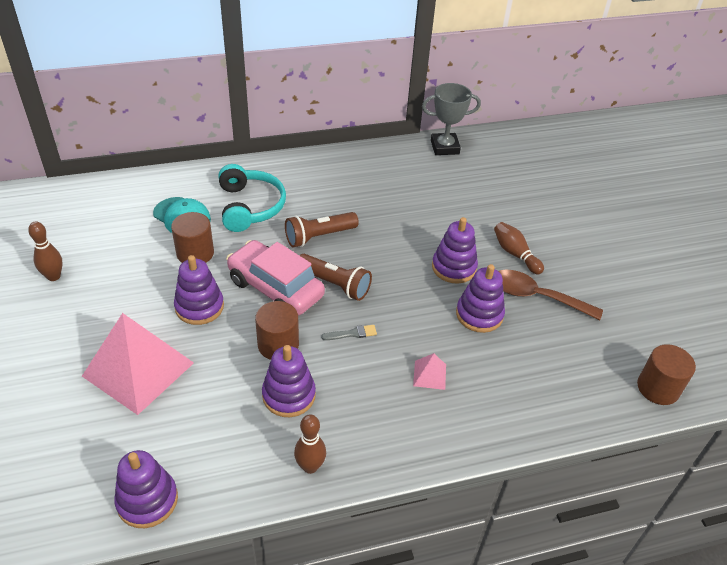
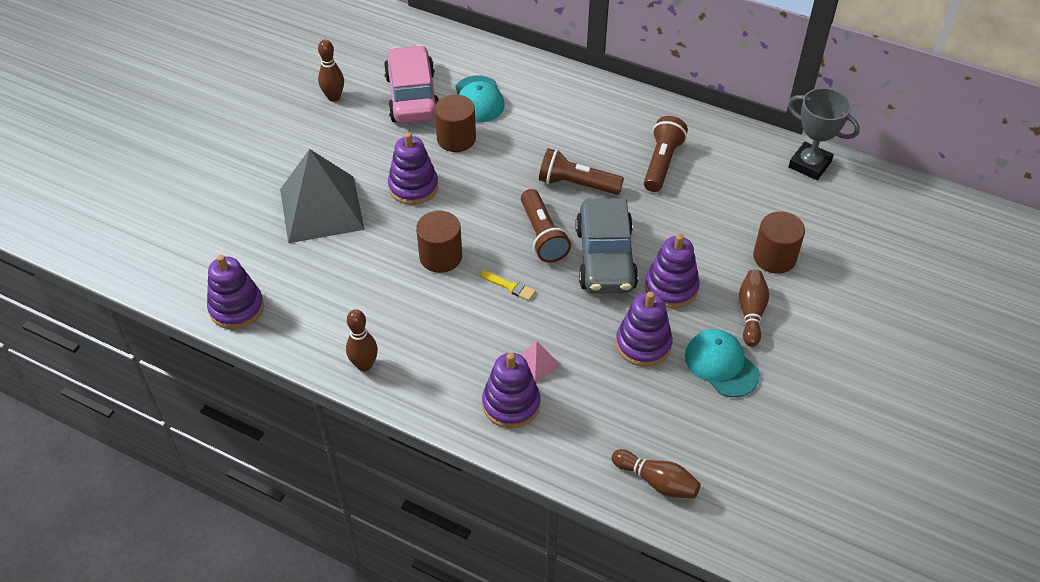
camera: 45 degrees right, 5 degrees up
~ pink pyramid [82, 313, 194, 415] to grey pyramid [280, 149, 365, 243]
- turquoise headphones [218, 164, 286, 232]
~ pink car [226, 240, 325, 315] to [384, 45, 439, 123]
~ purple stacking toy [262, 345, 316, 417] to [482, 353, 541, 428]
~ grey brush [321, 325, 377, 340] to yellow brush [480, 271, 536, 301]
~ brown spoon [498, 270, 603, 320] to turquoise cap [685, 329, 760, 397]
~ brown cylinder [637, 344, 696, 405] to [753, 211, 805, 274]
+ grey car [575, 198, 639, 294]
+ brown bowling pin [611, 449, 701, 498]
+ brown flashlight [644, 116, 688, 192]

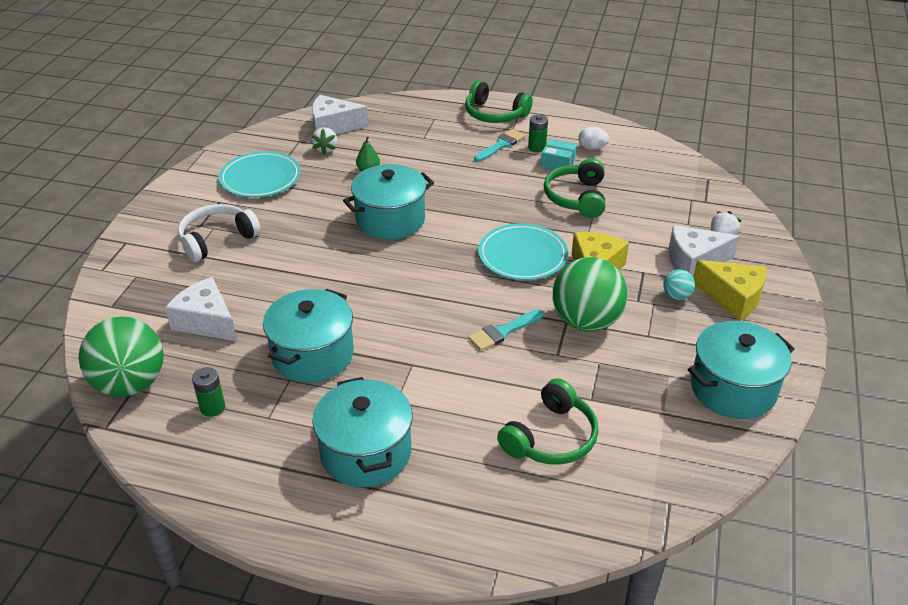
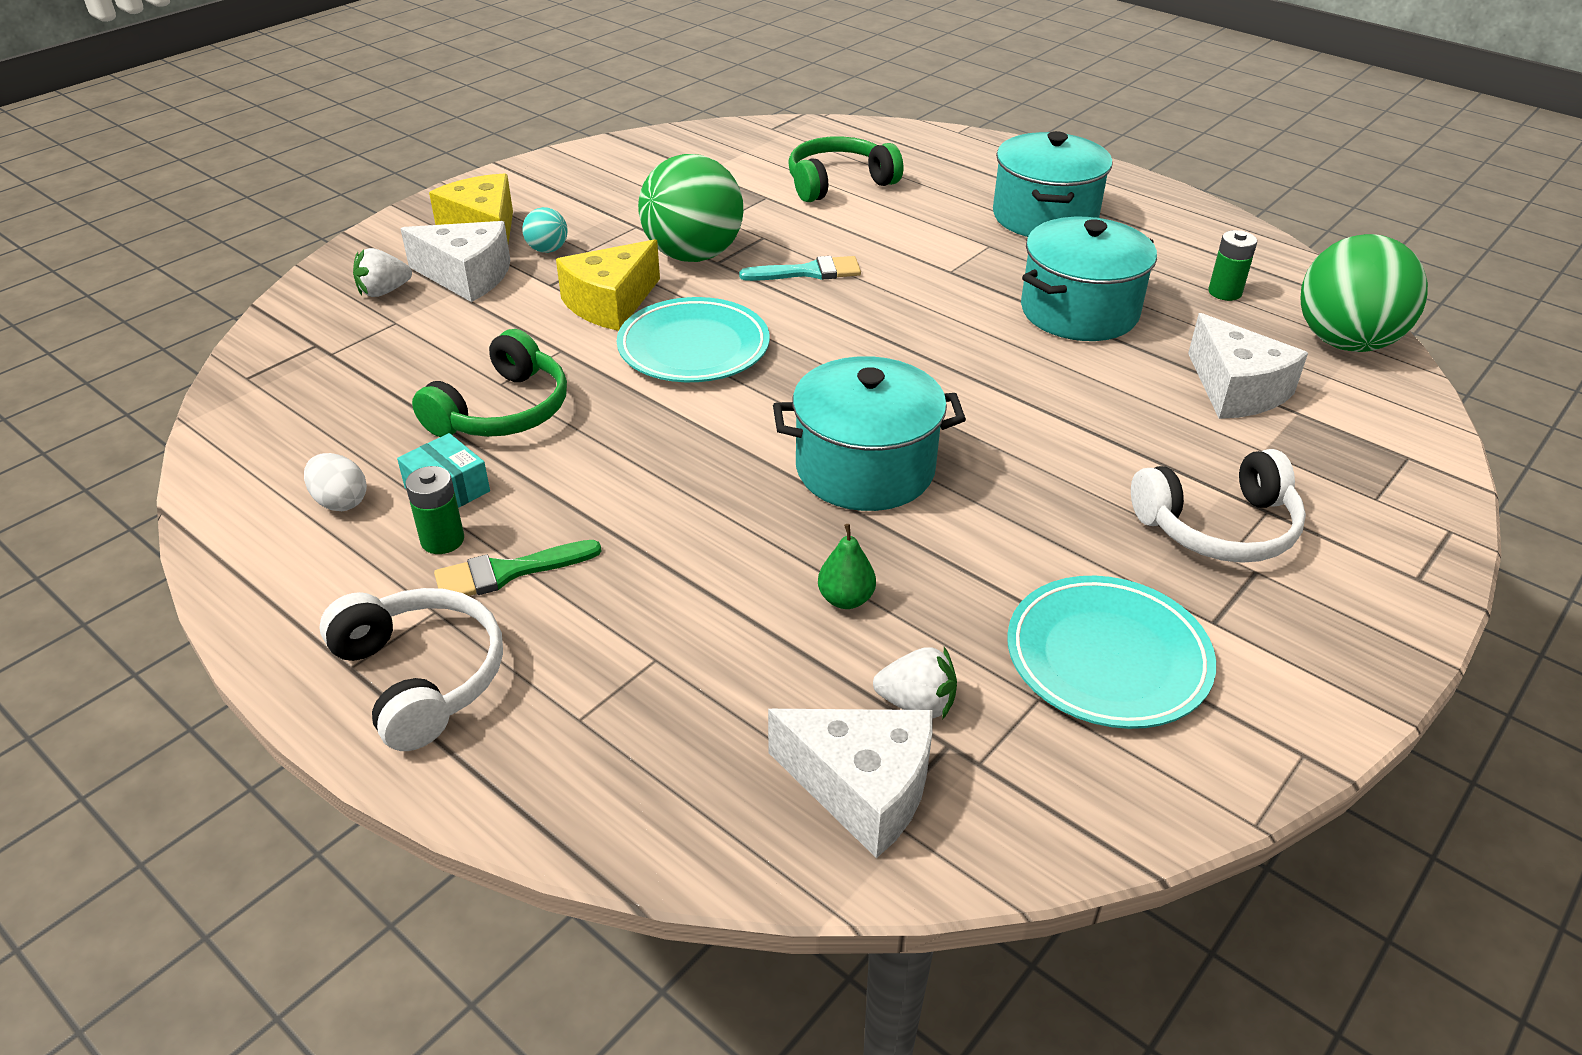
camera: 155 degrees left, 0 degrees up
~ white strawberry [312, 127, 338, 155] = [873, 647, 957, 720] 75 degrees clockwise
~ green headphones [465, 81, 533, 123] to white headphones [320, 588, 503, 751]
~ turquoise brush [474, 129, 525, 162] to green brush [434, 540, 601, 596]
- turquoise pot [688, 321, 794, 419]

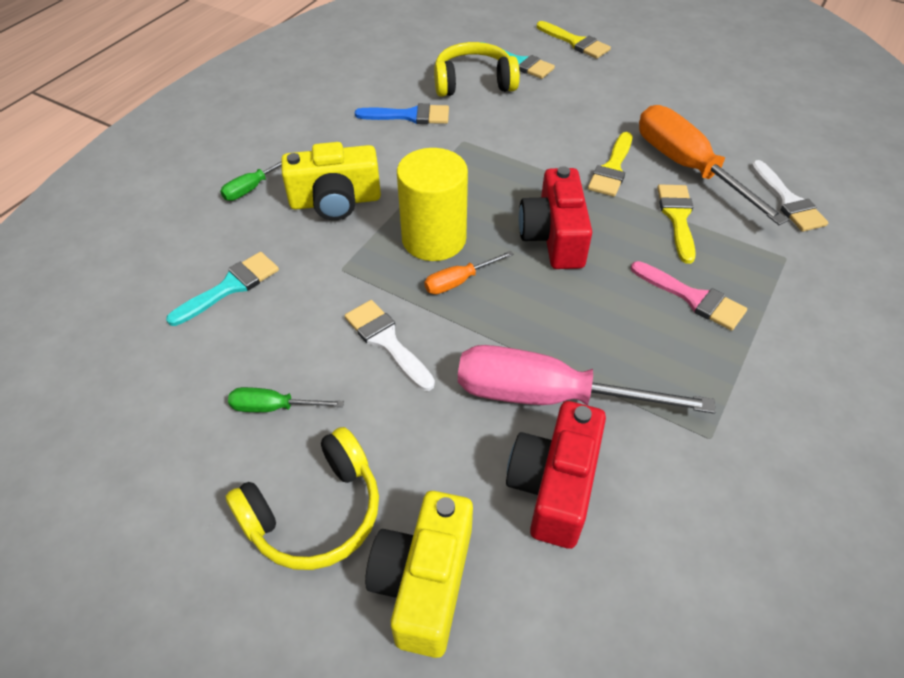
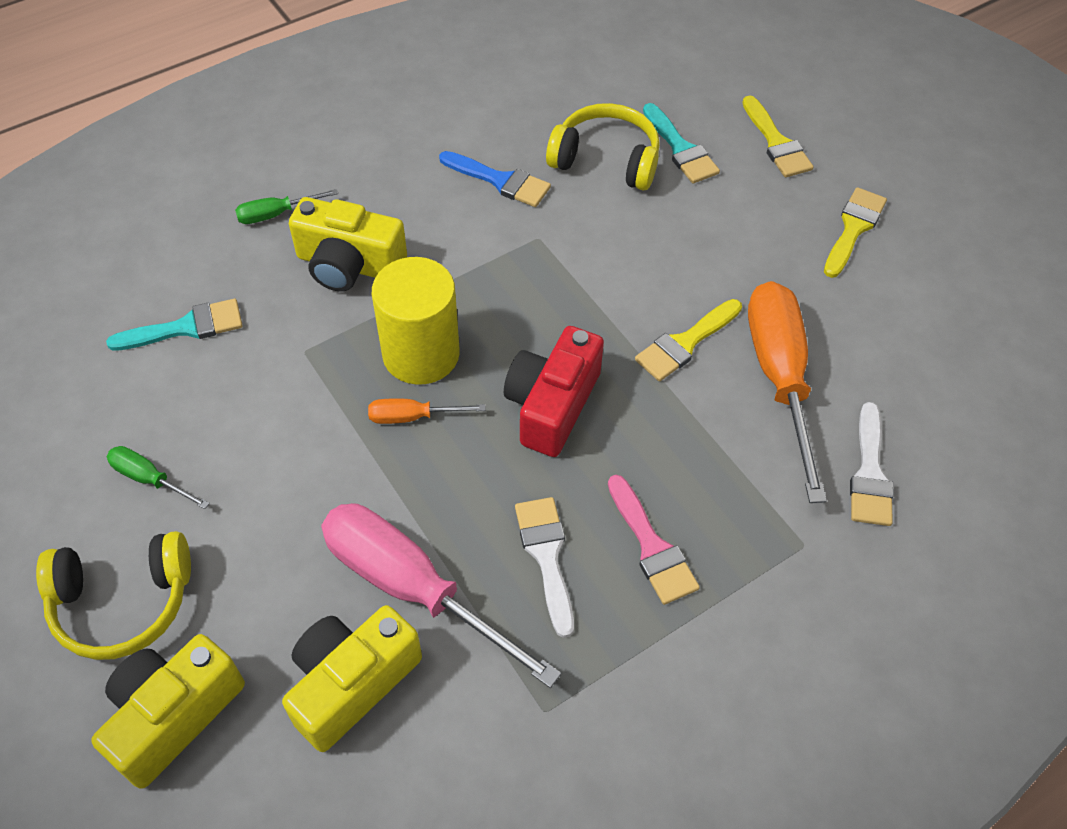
camera: 25 degrees right, 5 degrees up
~ white brush [345, 300, 435, 391] to [515, 497, 574, 638]
~ red camera [506, 401, 606, 549] to yellow camera [282, 605, 422, 752]
~ yellow brush [657, 185, 696, 264] to [824, 187, 887, 278]

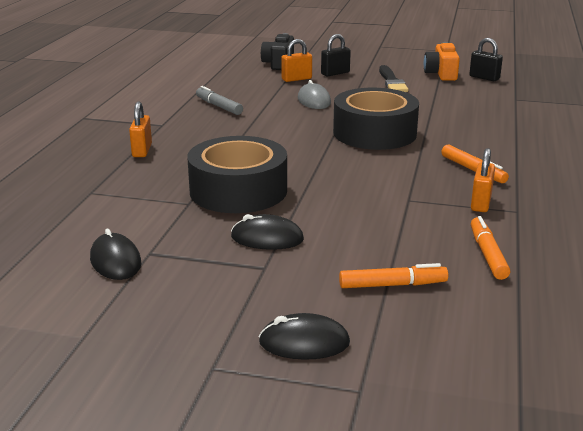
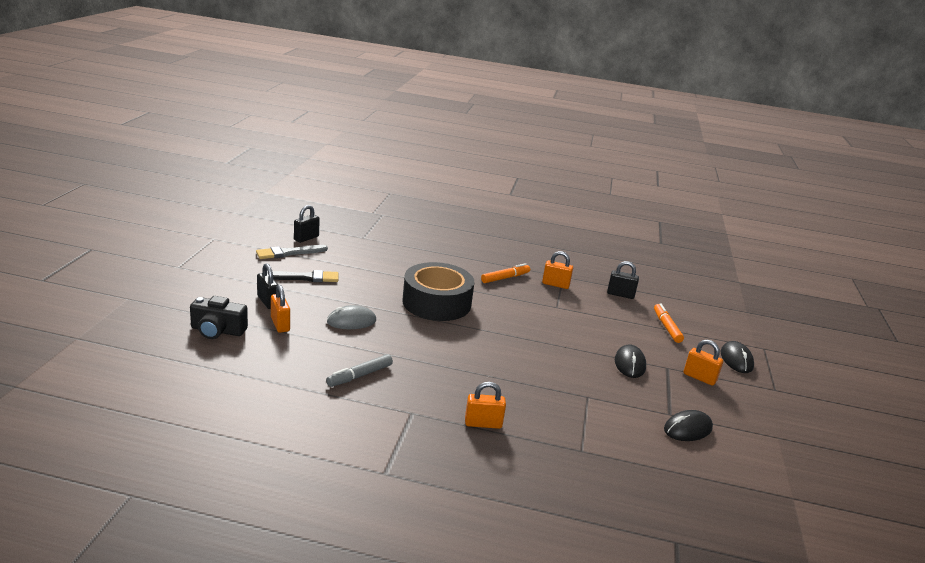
camera: 95 degrees left, 0 degrees up
- black tape [187, 136, 287, 213]
~ orange camera [424, 42, 460, 81] to grey brush [256, 245, 328, 259]
~ orange marker [471, 216, 510, 280] to black padlock [607, 261, 639, 299]
+ orange padlock [684, 340, 723, 386]

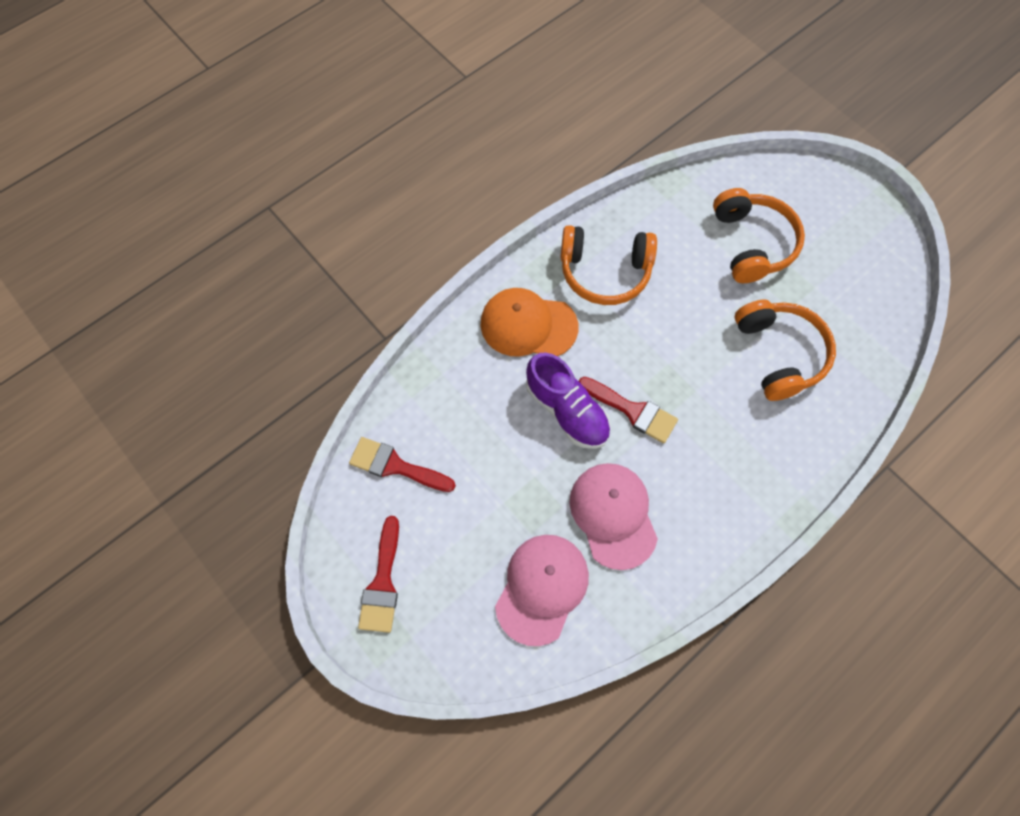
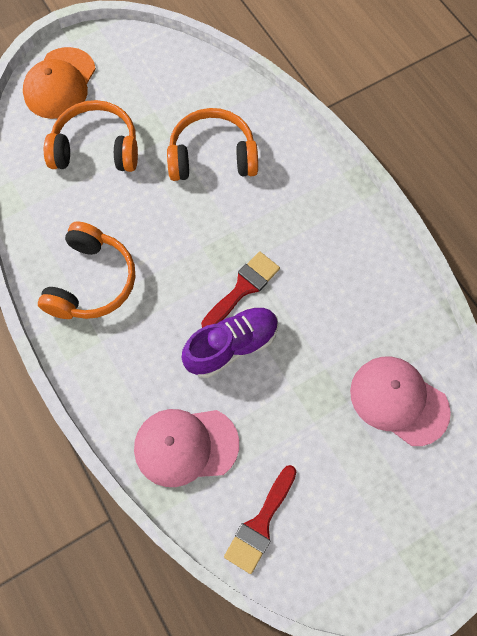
camera: 80 degrees left, 0 degrees up
- red brush [358, 516, 399, 633]
~ orange cap [481, 288, 579, 357] to [23, 47, 96, 119]
~ pink cap [570, 463, 658, 570] to [134, 409, 239, 487]

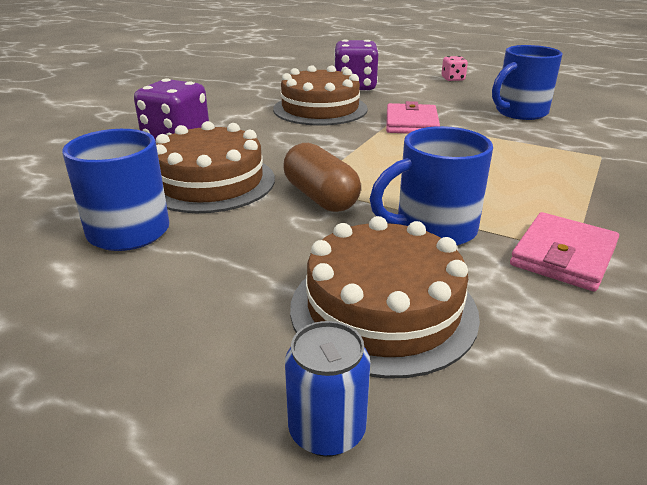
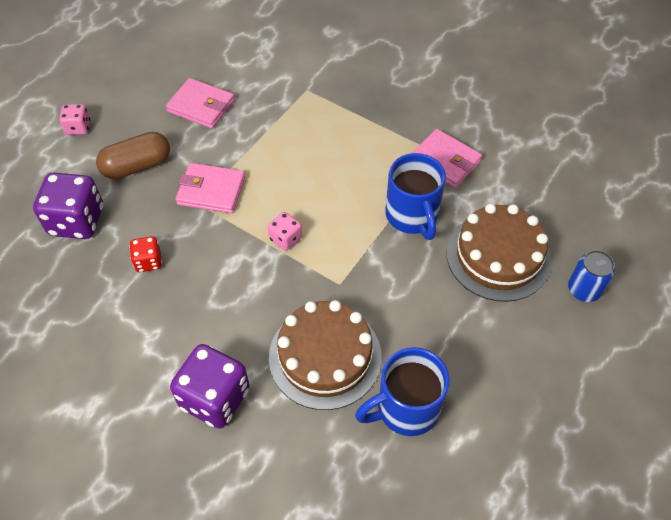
camera: 85 degrees left, 25 degrees up
~ brown cake [273, 65, 368, 126] to red dice [129, 236, 162, 272]
~ brown capsule [283, 143, 361, 212] to [96, 132, 170, 179]
~ blue mug [492, 45, 563, 120] to pink wallet [166, 78, 235, 129]
+ pink dice [268, 212, 302, 251]

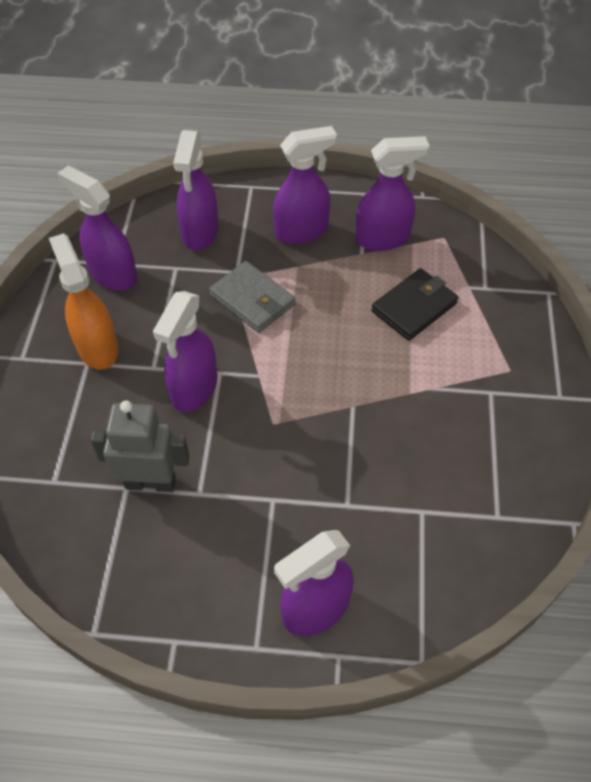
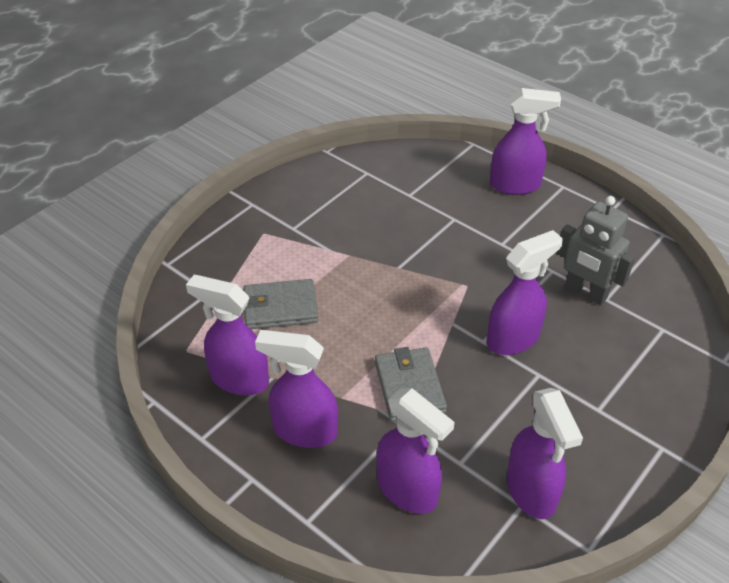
camera: 145 degrees left, 10 degrees down
- orange spray bottle [49, 233, 119, 370]
~ purple spray bottle [173, 130, 219, 250] = [376, 388, 455, 514] 90 degrees clockwise
~ black wallet [371, 268, 458, 341] to grey wallet [243, 279, 318, 329]

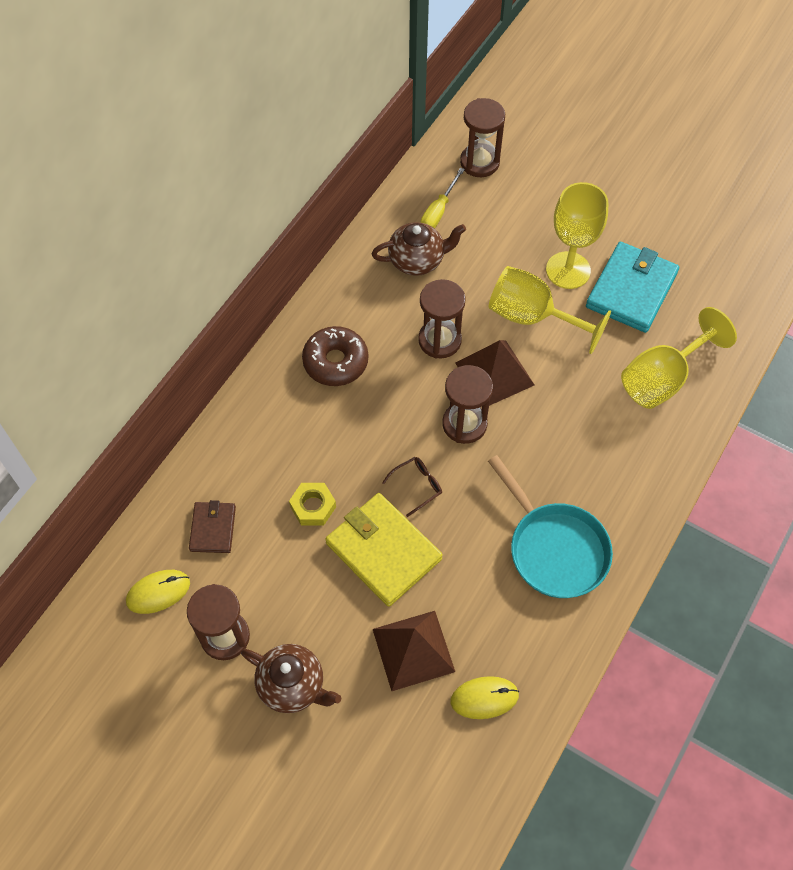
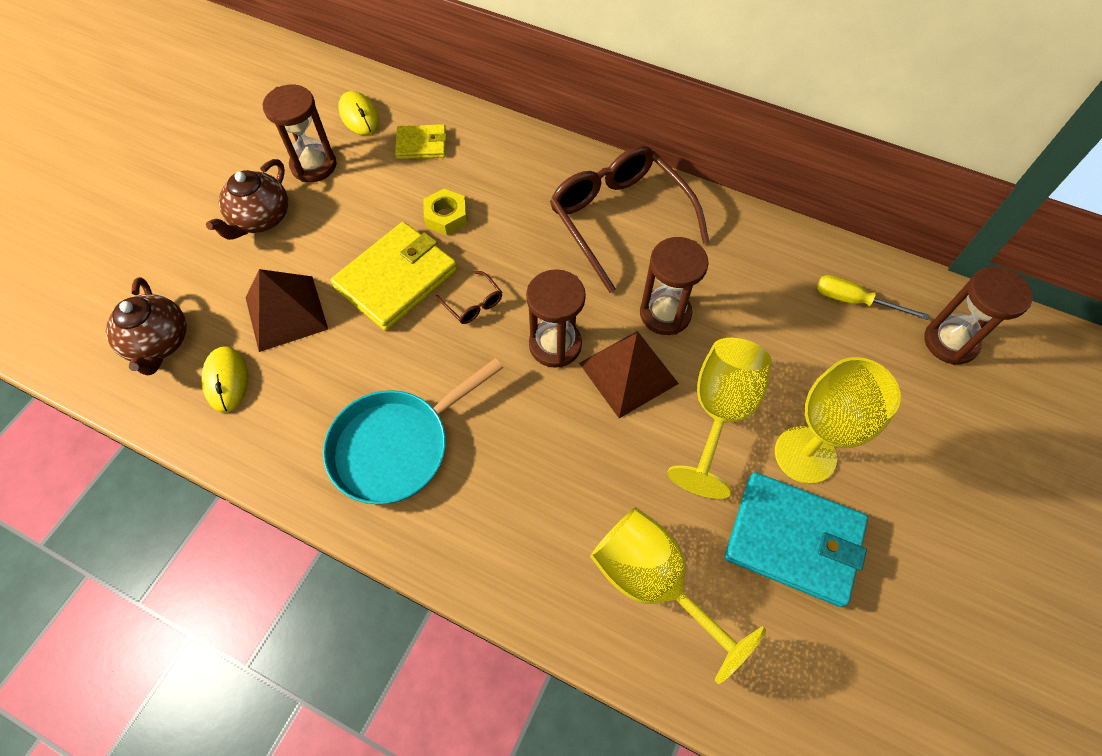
camera: 85 degrees right, 0 degrees up
~ brown wallet [189, 500, 236, 553] to yellow wallet [395, 124, 446, 159]
~ brown donut [302, 326, 368, 386] to brown glasses [550, 146, 709, 293]
~ brown teapot [372, 222, 466, 276] to [106, 277, 187, 375]

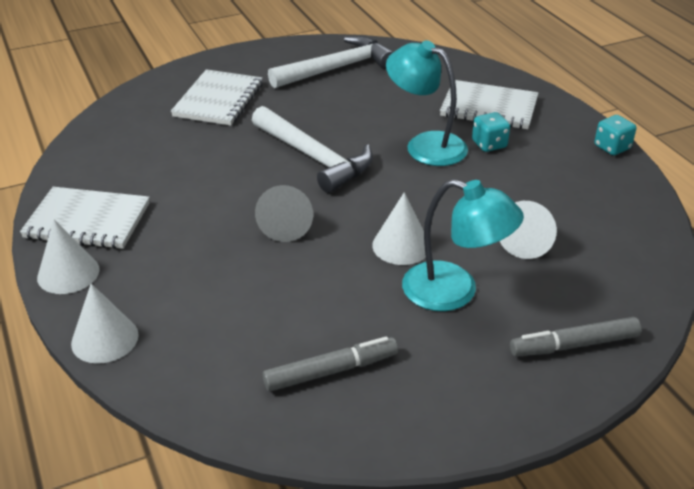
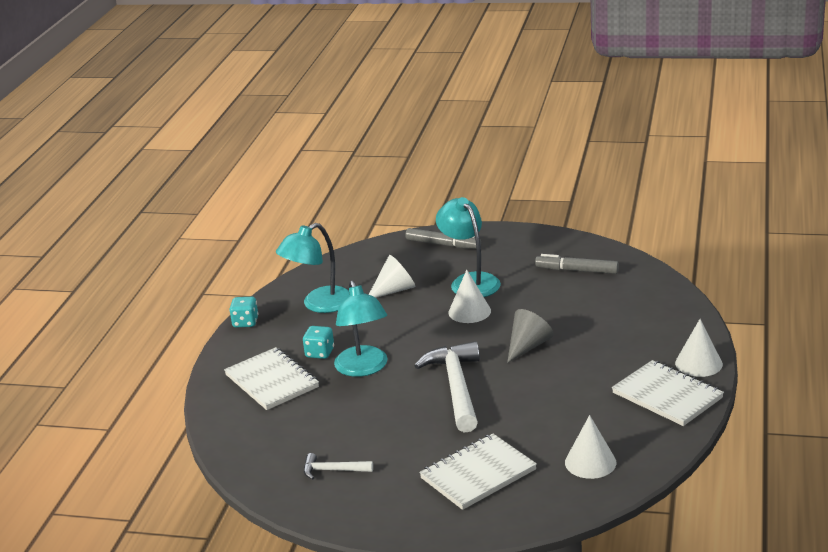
camera: 140 degrees left, 10 degrees down
~ white cone [71, 283, 139, 364] to [565, 415, 616, 479]
~ white hammer [268, 36, 393, 88] = [304, 453, 373, 480] x0.49
+ turquoise lamp [276, 223, 349, 313]

